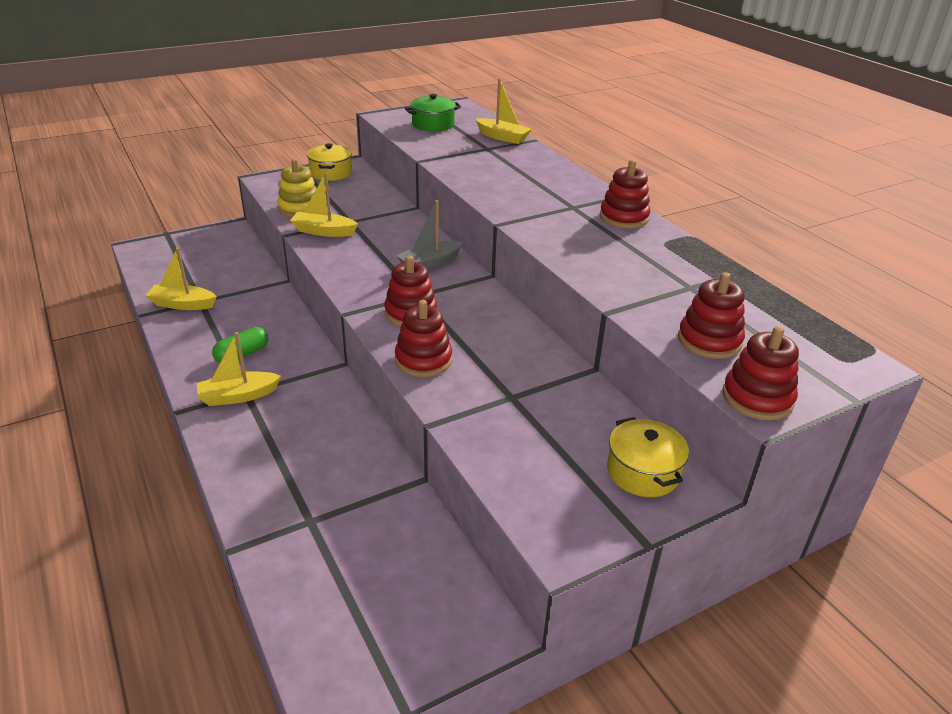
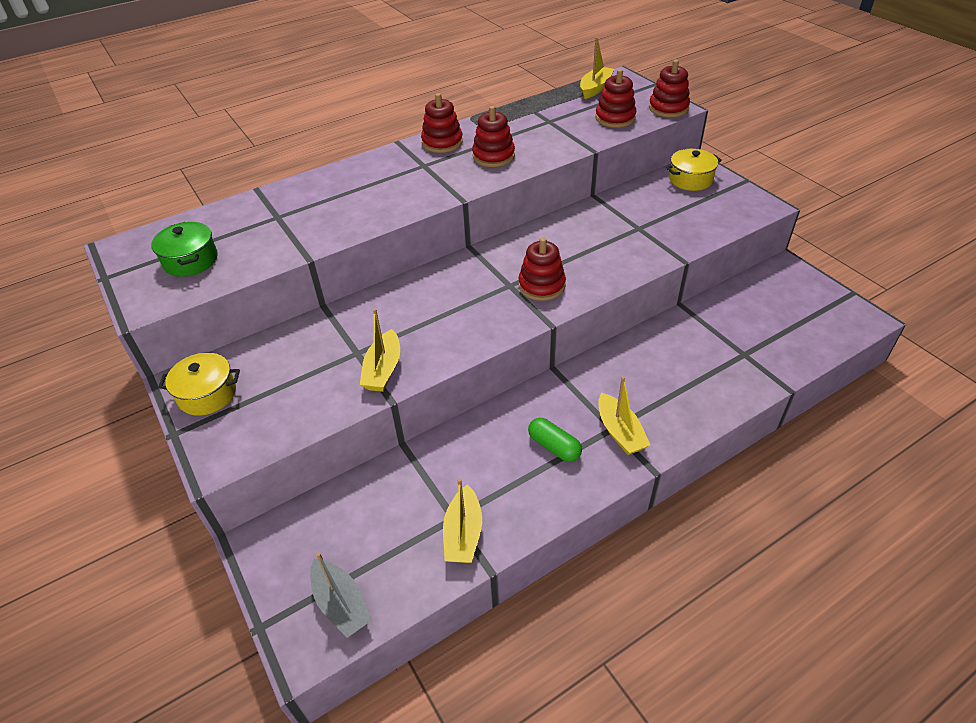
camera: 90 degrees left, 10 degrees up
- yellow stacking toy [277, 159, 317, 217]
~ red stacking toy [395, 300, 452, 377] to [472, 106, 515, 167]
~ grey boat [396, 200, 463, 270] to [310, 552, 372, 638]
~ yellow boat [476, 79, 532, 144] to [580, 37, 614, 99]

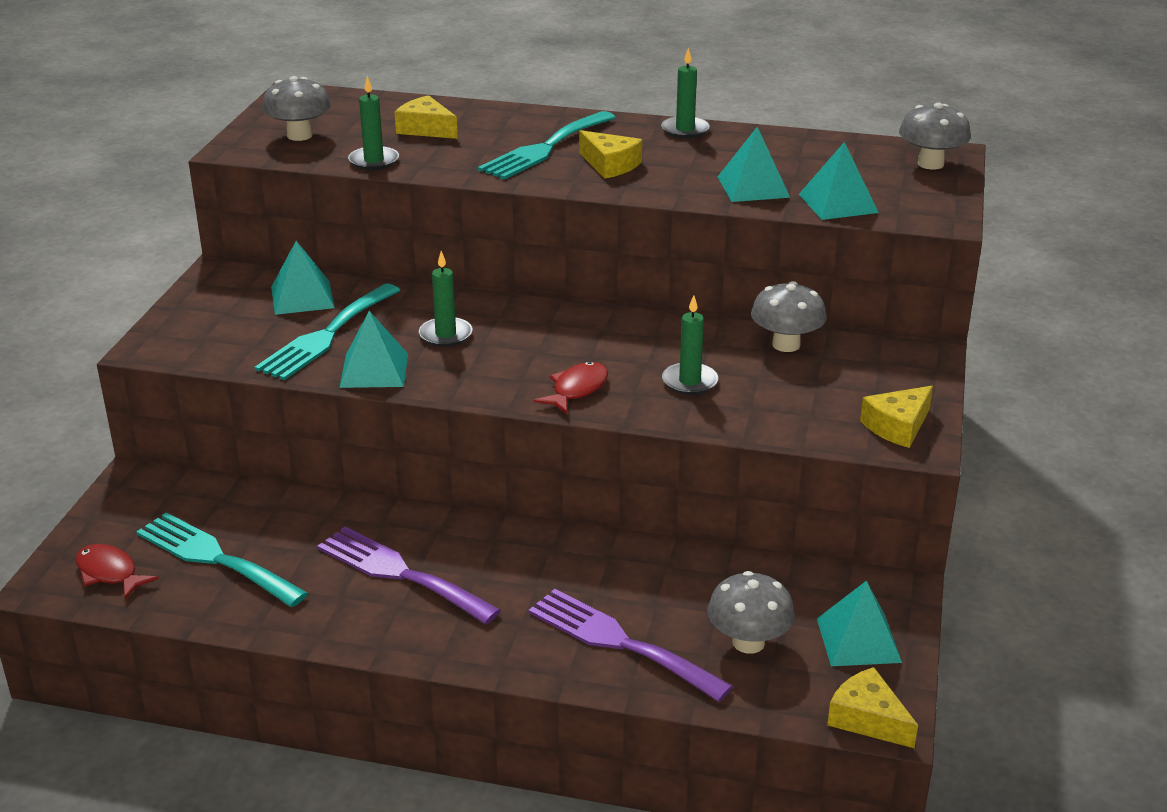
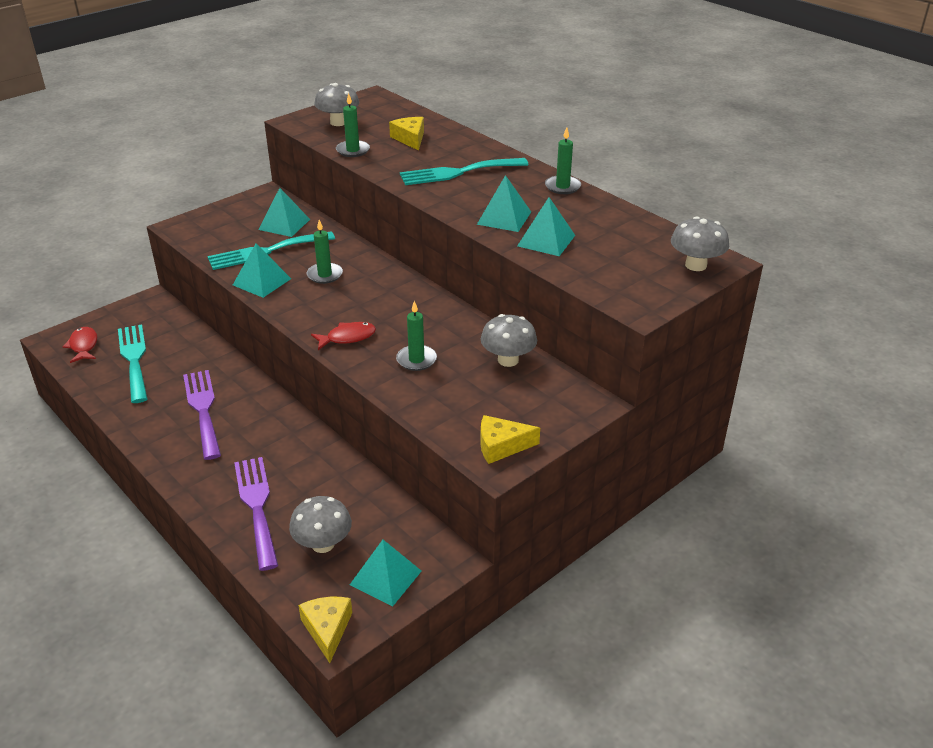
camera: 35 degrees right, 5 degrees up
- yellow cheese [579, 130, 642, 179]
~ turquoise pyramid [799, 142, 879, 220] to [477, 175, 531, 232]

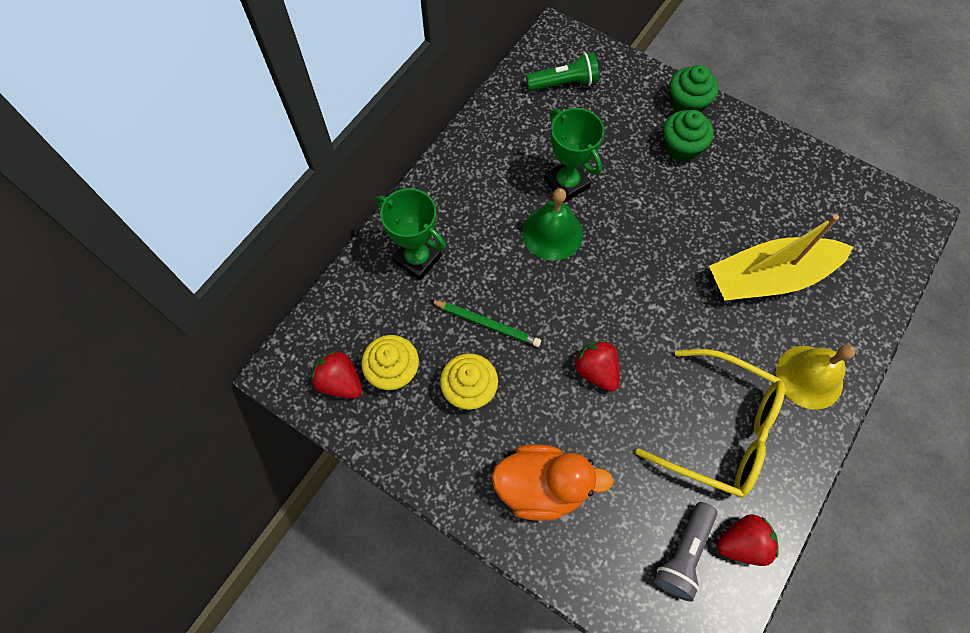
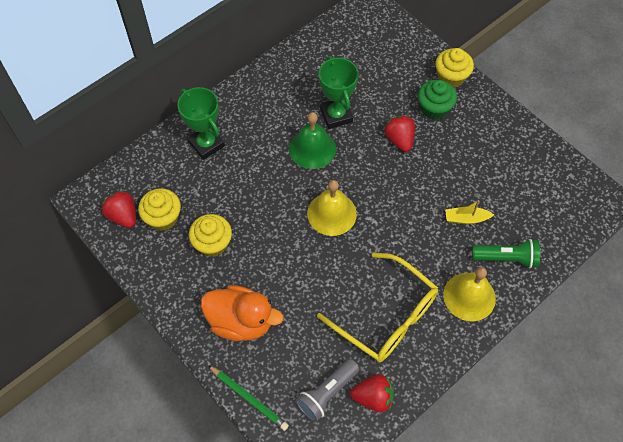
camera: 15 degrees right, 5 degrees down
~ green pencil [430, 300, 541, 347] to [208, 365, 289, 431]
~ green flashlight [526, 52, 599, 91] to [472, 239, 540, 268]
~ red strawberry [573, 340, 620, 391] to [384, 116, 415, 152]
~ green cupcake [670, 65, 718, 112] to yellow cupcake [435, 48, 474, 88]
~ yellow boat [709, 214, 853, 301] = [445, 200, 494, 224] x0.42
+ yellow bell [307, 180, 357, 236]

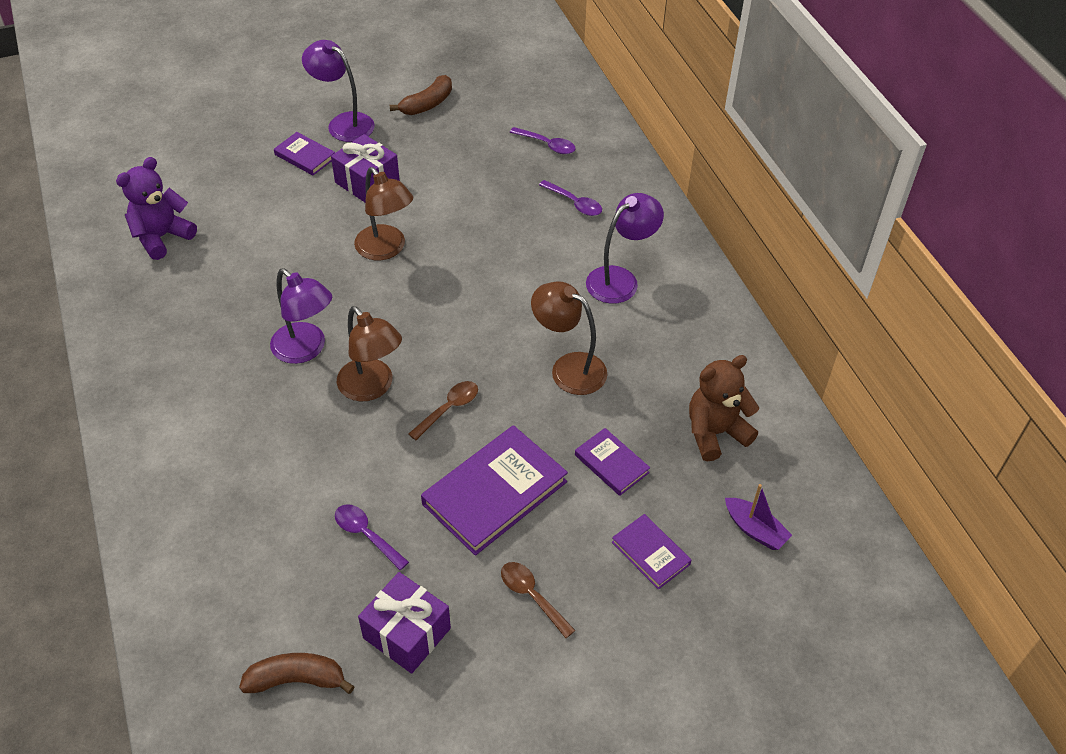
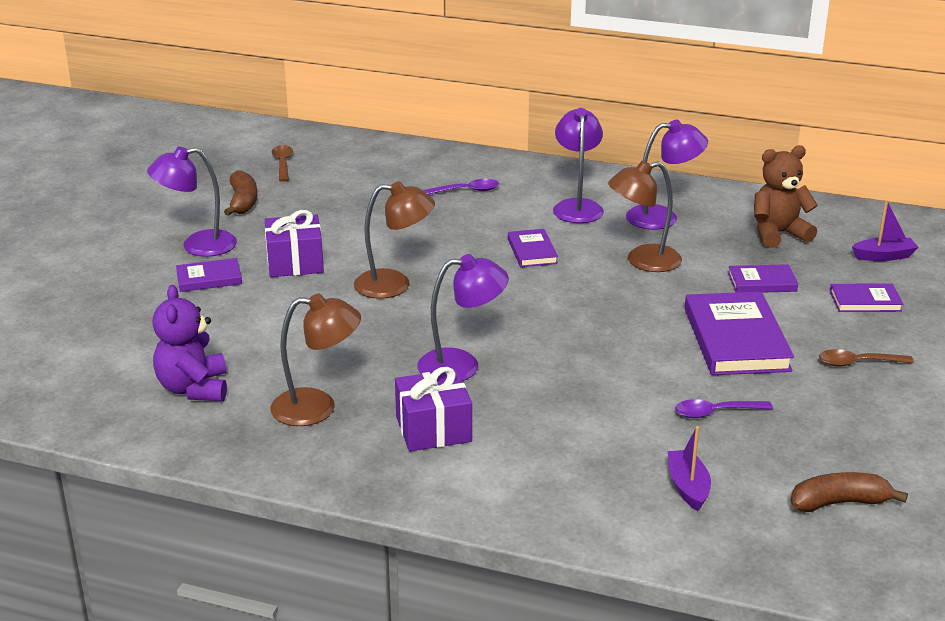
camera: 50 degrees left, 20 degrees down
~ brown banana [239, 653, 355, 694] = [790, 472, 908, 512] 45 degrees clockwise
~ brown lamp [337, 306, 402, 401] to [270, 293, 361, 426]
~ purple gift [358, 572, 451, 674] to [395, 367, 472, 452]
~ brown spoon [408, 381, 478, 440] to [272, 145, 293, 182]
- purple spoon [510, 127, 576, 154]
~ brown teddy bear [689, 355, 759, 462] = [754, 145, 818, 248] 60 degrees clockwise
+ purple book [508, 229, 558, 267]
+ purple lamp [626, 120, 708, 230]
+ purple boat [667, 426, 711, 511]

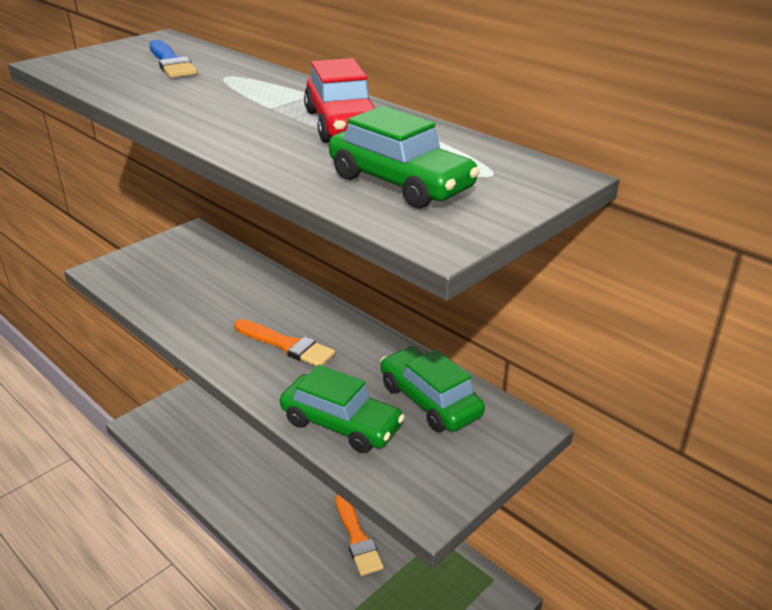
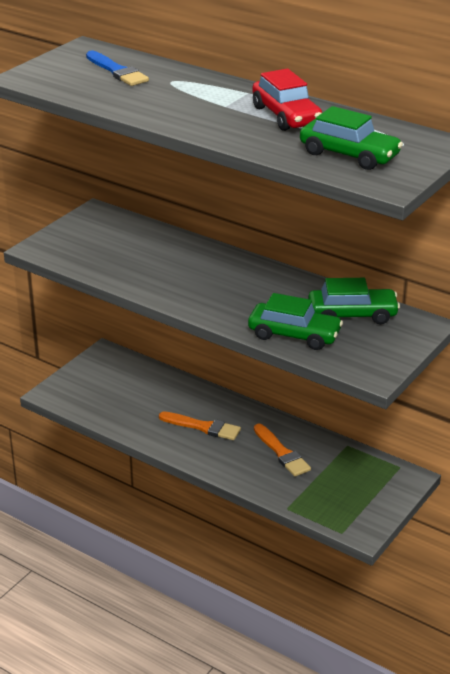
camera: 10 degrees left, 0 degrees up
~ orange brush [234, 319, 335, 366] to [159, 411, 241, 440]
~ green car [380, 347, 485, 432] = [308, 278, 400, 324] 135 degrees clockwise

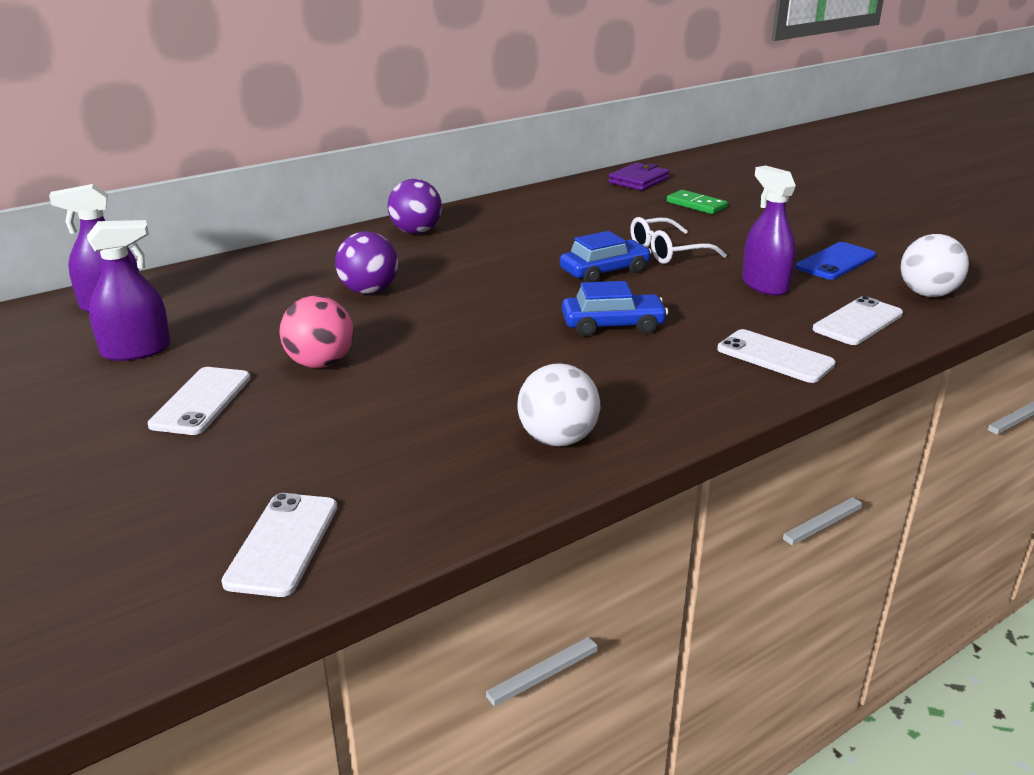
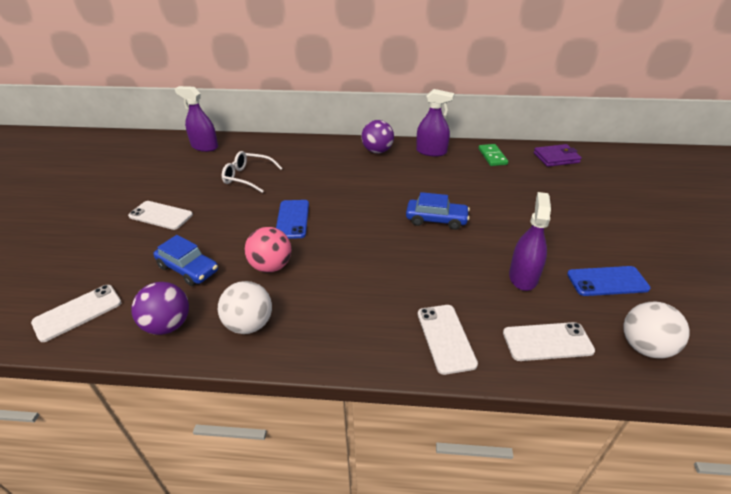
camera: 40 degrees right, 10 degrees up
~ purple spray bottle [87, 220, 171, 361] to [416, 89, 455, 157]
~ white phone [147, 367, 251, 435] = [128, 201, 193, 230] 60 degrees clockwise
~ pink ball [279, 296, 354, 368] to [244, 227, 291, 273]
~ purple ball [335, 231, 398, 294] to [132, 282, 189, 335]
~ blue car [562, 281, 668, 336] to [153, 235, 218, 286]
~ white glasses [630, 217, 727, 264] to [222, 151, 282, 193]
~ green domino [667, 190, 728, 214] to [479, 144, 508, 166]
+ blue phone [276, 200, 309, 239]

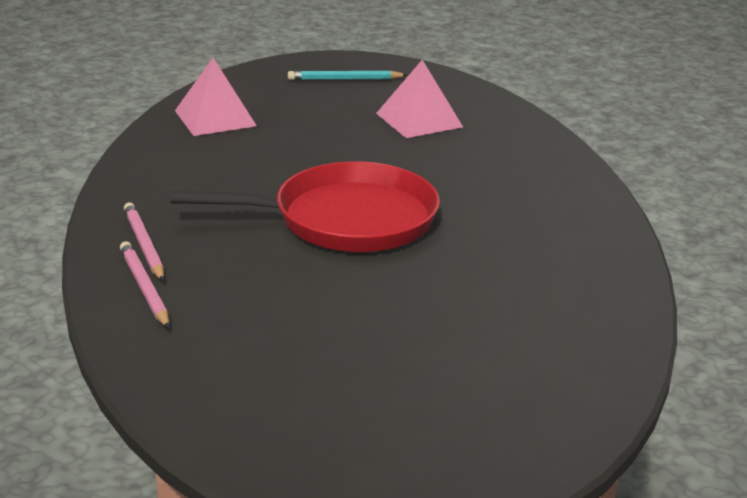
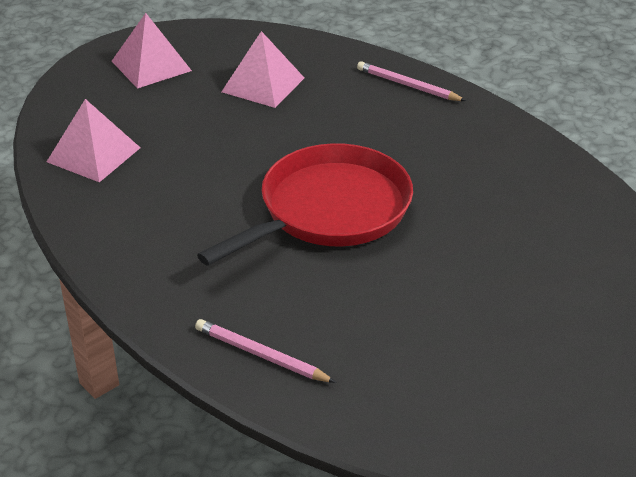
camera: 35 degrees left, 10 degrees up
~ pink pencil [124, 202, 164, 282] to [357, 61, 466, 101]
~ turquoise pencil [288, 71, 407, 80] to pink pyramid [112, 13, 192, 89]

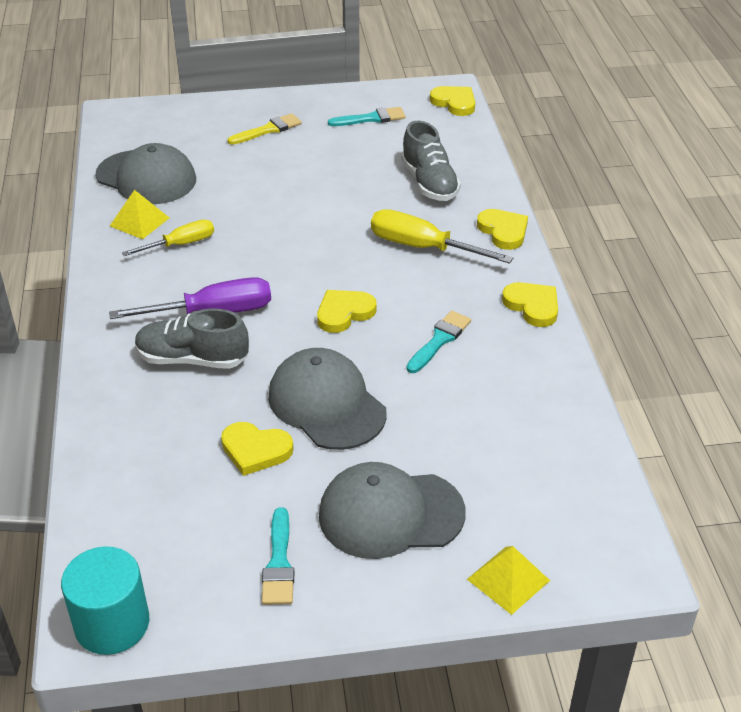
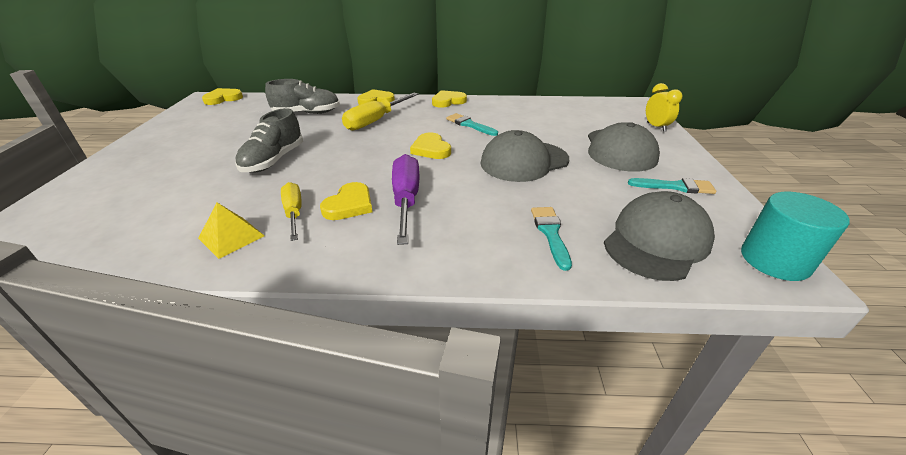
camera: 80 degrees left, 5 degrees down
~ grey cap [96, 143, 196, 204] to [604, 191, 715, 281]
~ grey shoe [135, 309, 249, 369] to [235, 108, 303, 172]
~ yellow heart [221, 422, 293, 476] to [320, 182, 372, 220]
- yellow brush [228, 113, 302, 145]
~ turquoise brush [328, 107, 405, 126] to [531, 207, 572, 271]
~ yellow pyramid [467, 546, 550, 615] to yellow clock [646, 83, 682, 132]

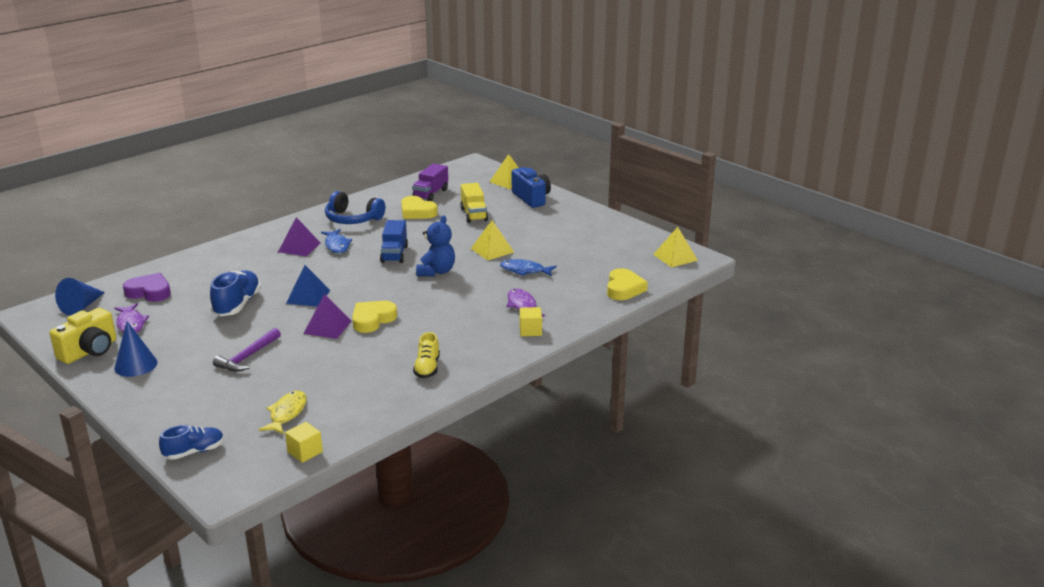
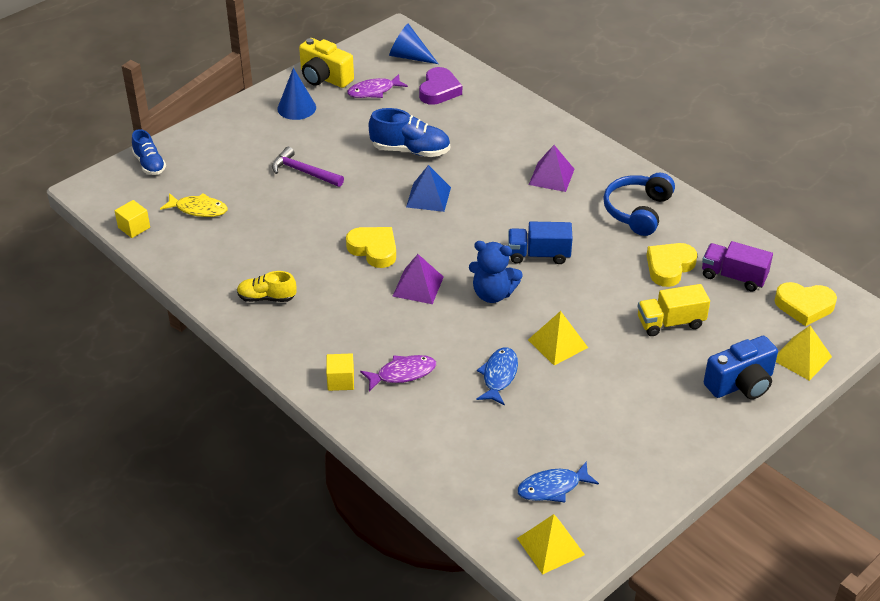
camera: 90 degrees right, 15 degrees up
~ purple pyramid [303, 294, 351, 339] to [392, 254, 444, 304]
~ blue fish [321, 229, 352, 253] to [517, 462, 599, 502]
~ yellow heart [607, 268, 648, 300] to [774, 282, 837, 326]

